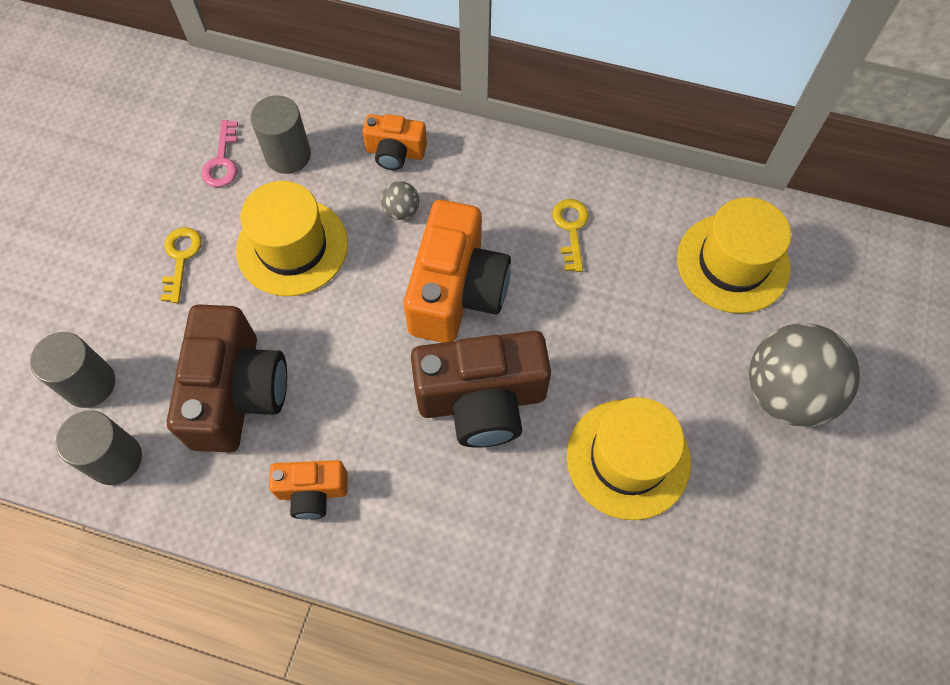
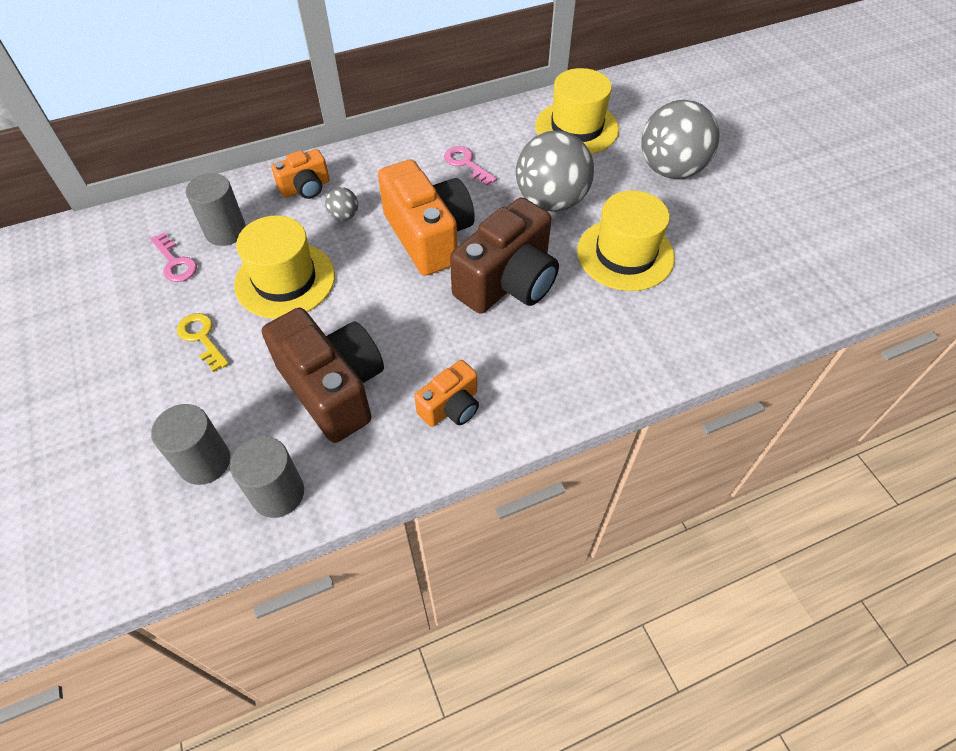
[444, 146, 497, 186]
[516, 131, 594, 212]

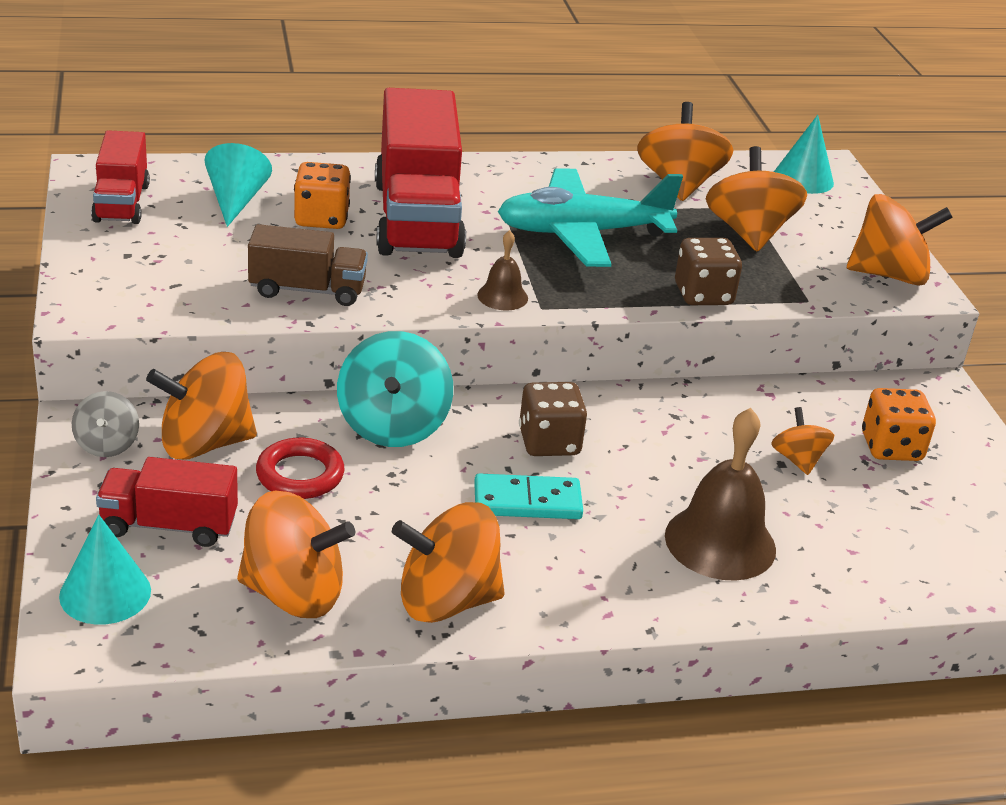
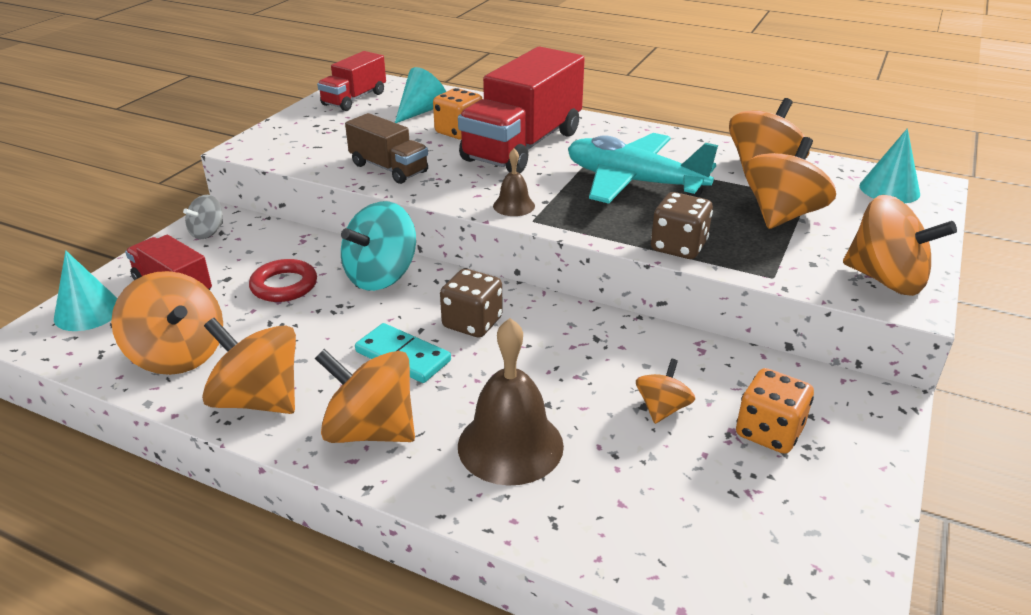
[315, 349, 415, 443]

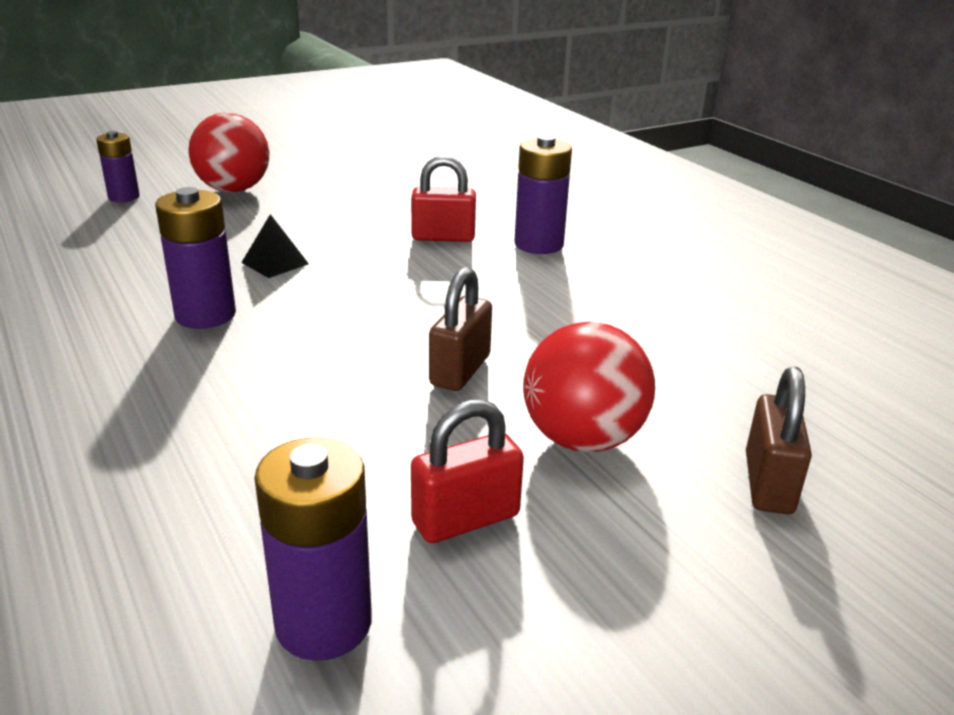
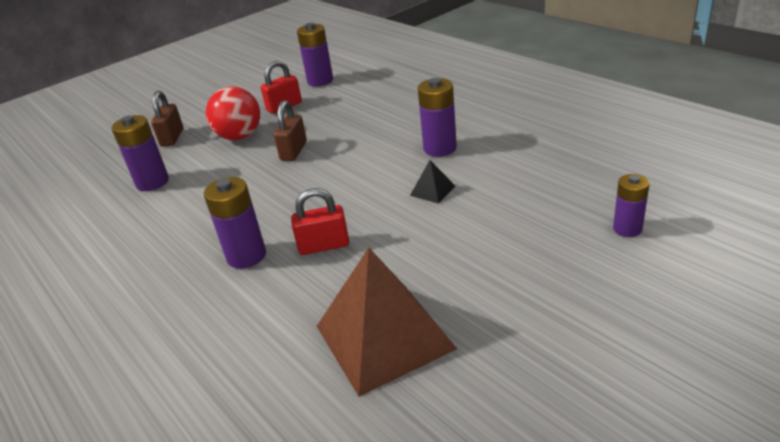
[112, 115, 169, 191]
[317, 248, 457, 397]
[189, 113, 269, 192] (first image)

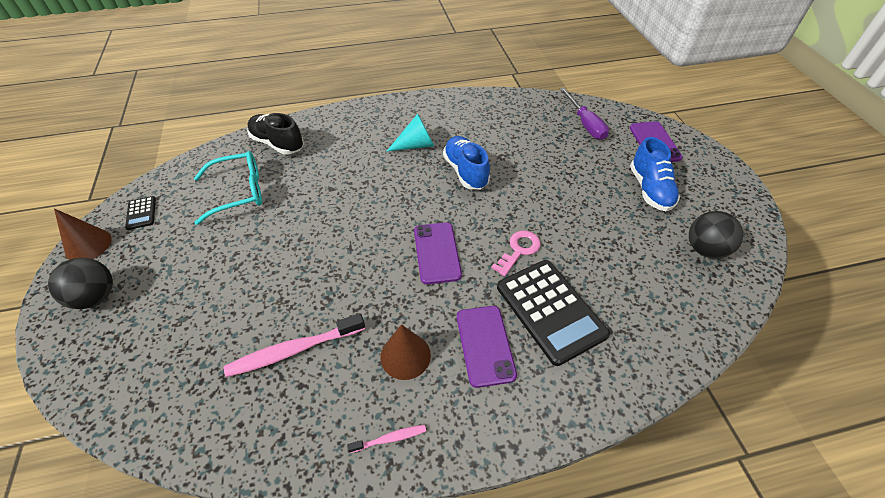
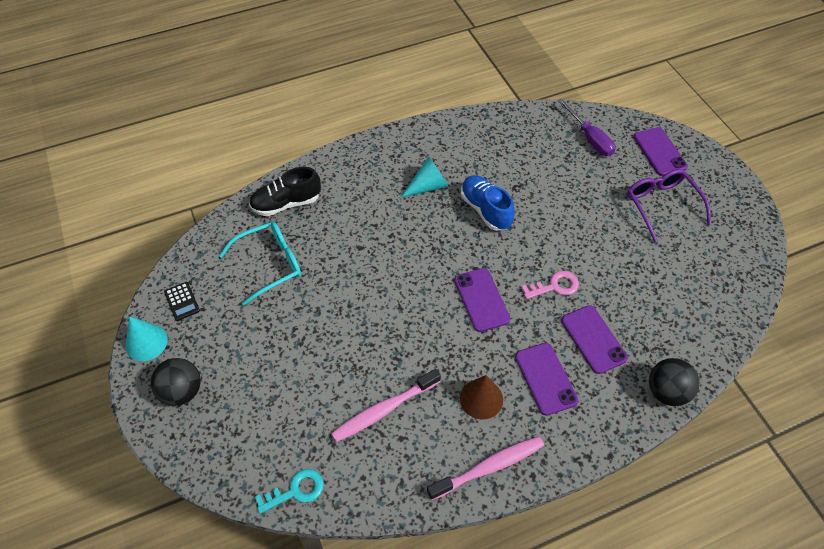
[125, 316, 168, 361]
[249, 167, 321, 216]
[255, 469, 324, 514]
[427, 436, 544, 500]
[521, 271, 579, 299]
[561, 305, 628, 374]
[627, 169, 711, 243]
[649, 358, 699, 406]

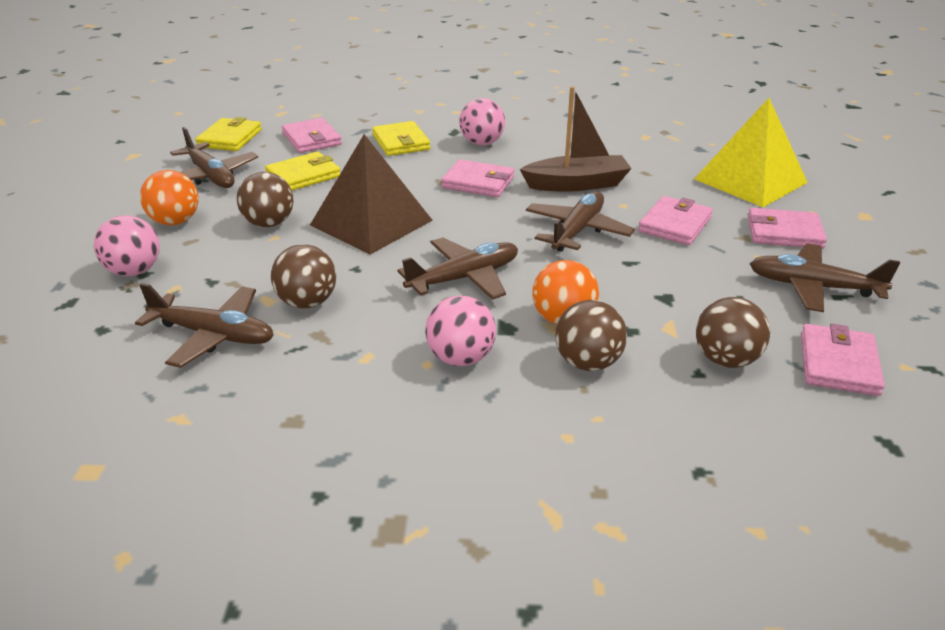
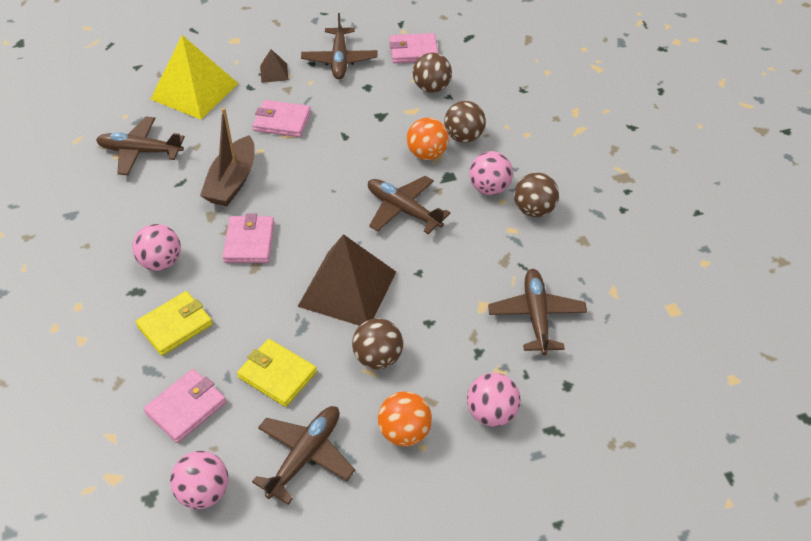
[96, 116, 185, 175]
[170, 451, 228, 509]
[200, 108, 255, 206]
[260, 49, 289, 83]
[514, 173, 559, 217]

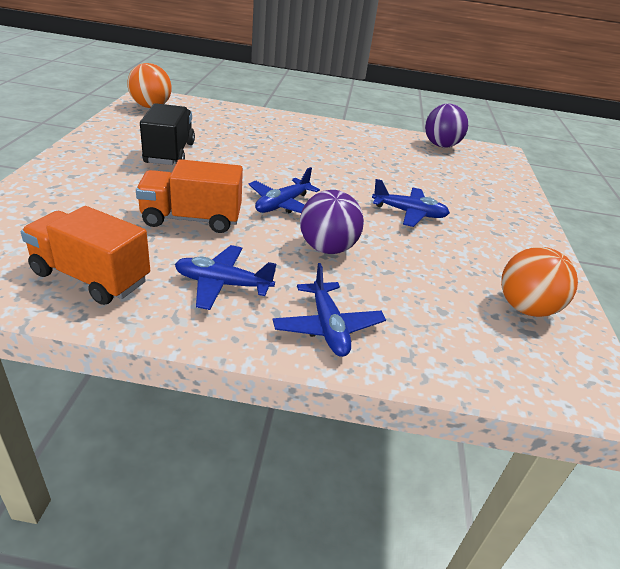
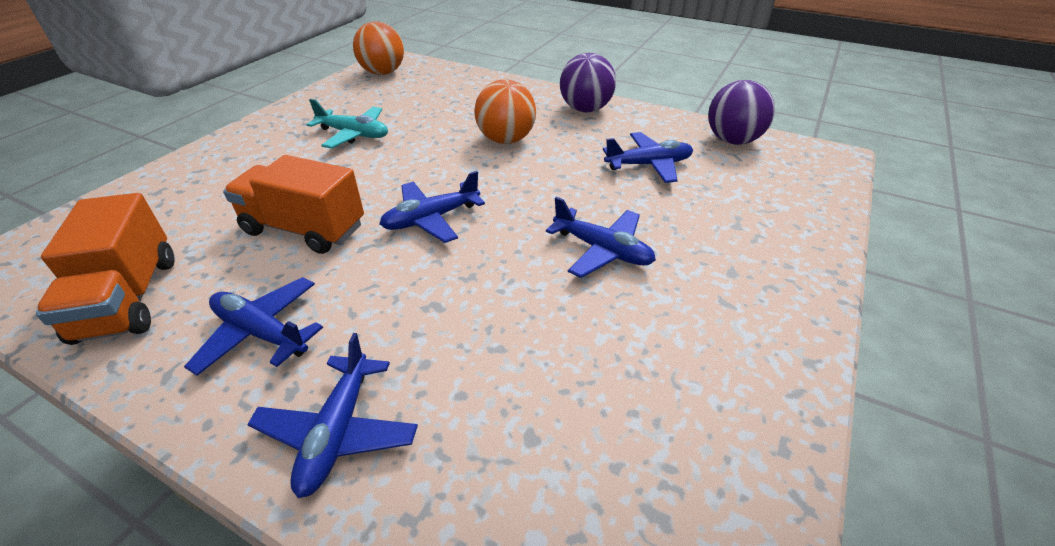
[36, 193, 175, 345]
[307, 99, 388, 149]
[474, 79, 536, 144]
[560, 53, 616, 112]
[603, 132, 693, 183]

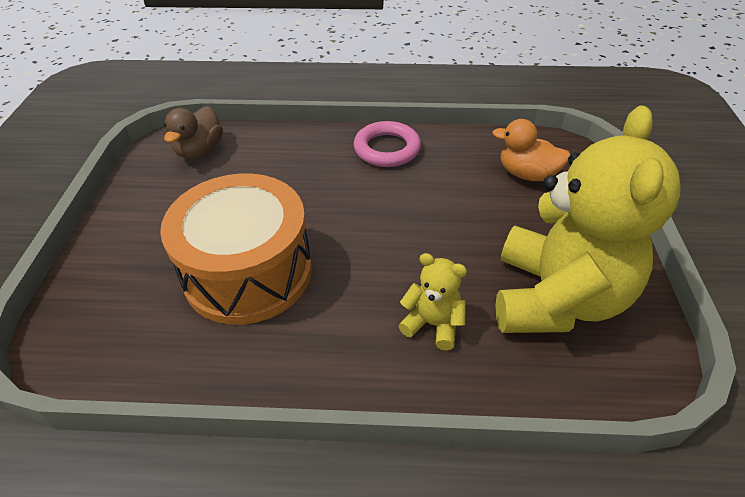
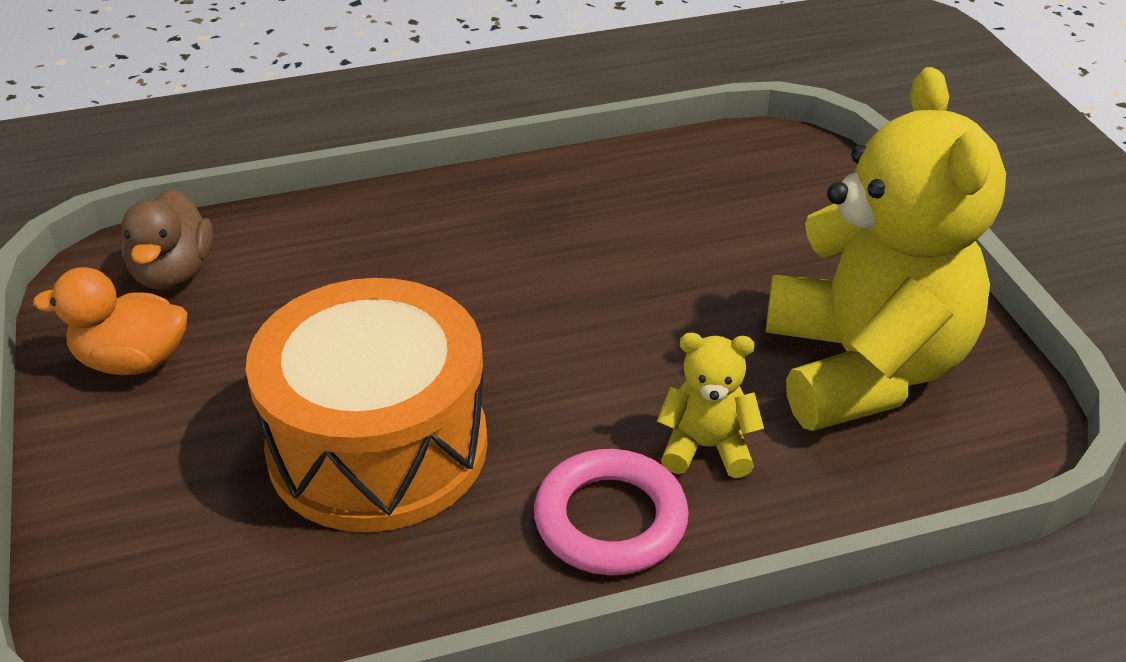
[33, 267, 187, 375]
[534, 449, 689, 575]

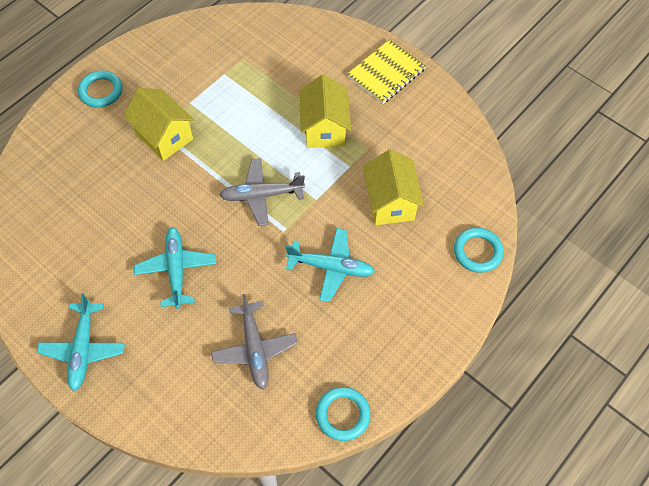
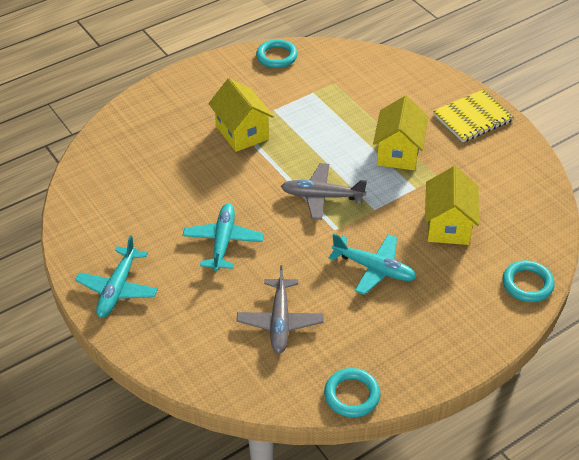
[256, 39, 297, 68]

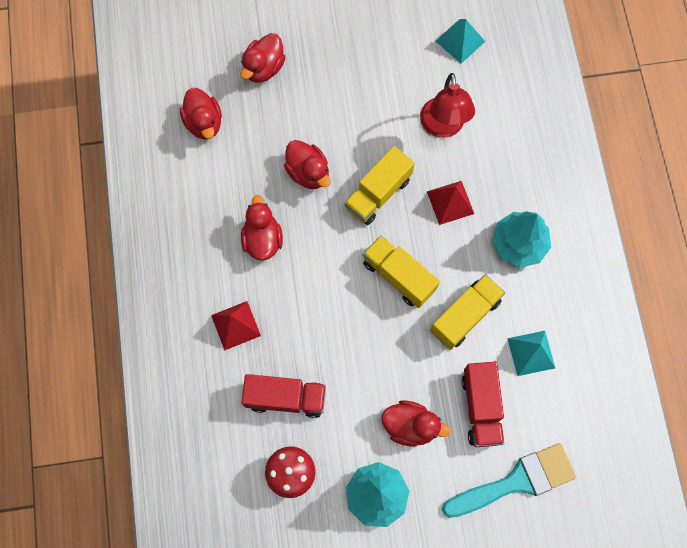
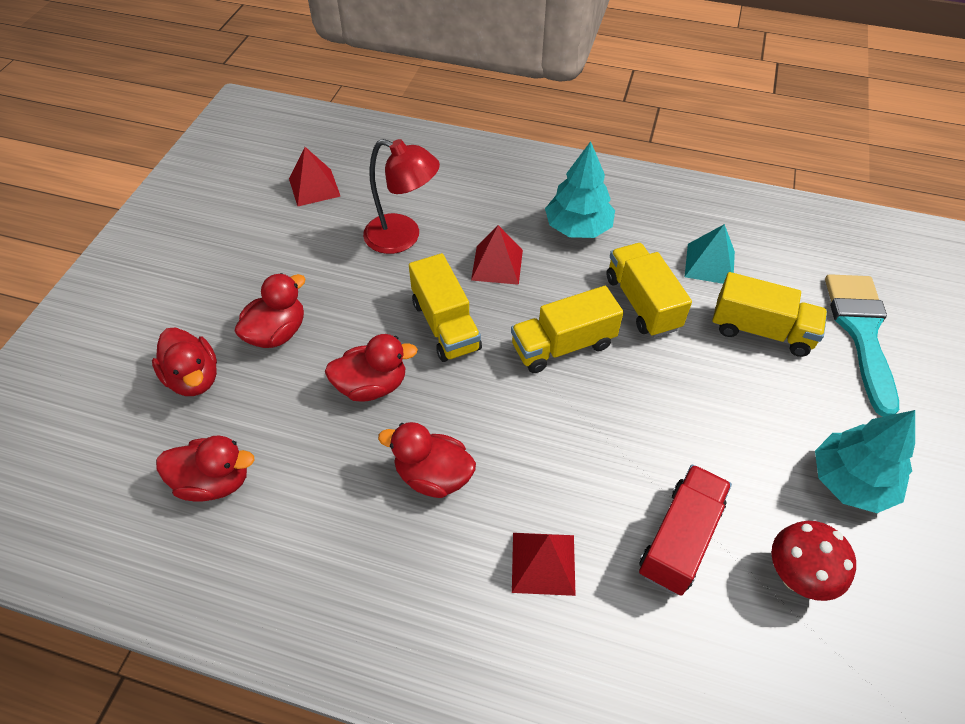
[234, 273, 305, 348]
[289, 147, 341, 206]
[712, 272, 827, 357]

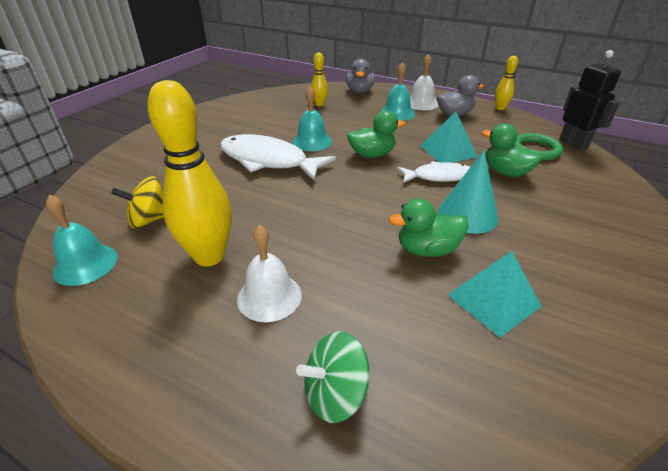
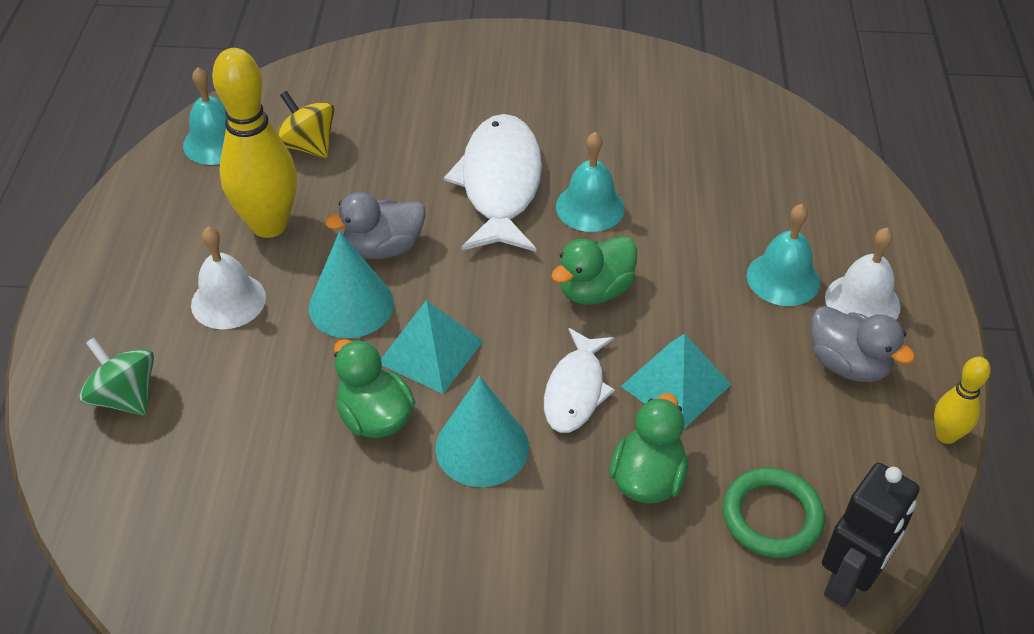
[309, 231, 394, 338]
[325, 192, 425, 259]
[381, 300, 483, 394]
[544, 328, 615, 433]
[551, 236, 637, 305]
[311, 53, 328, 106] (first image)

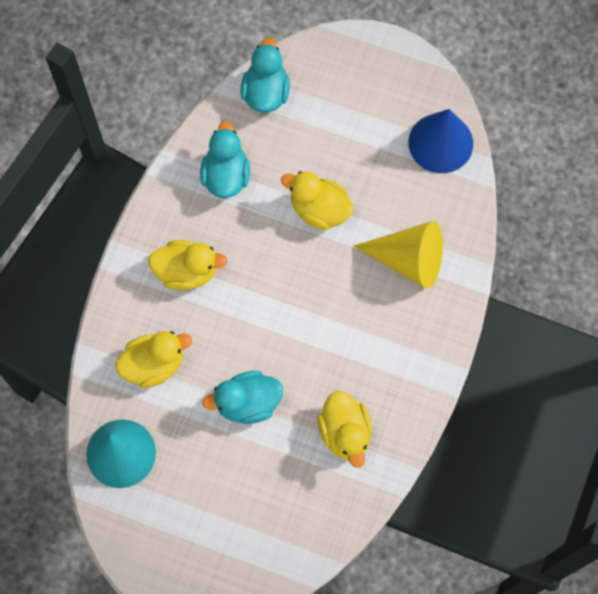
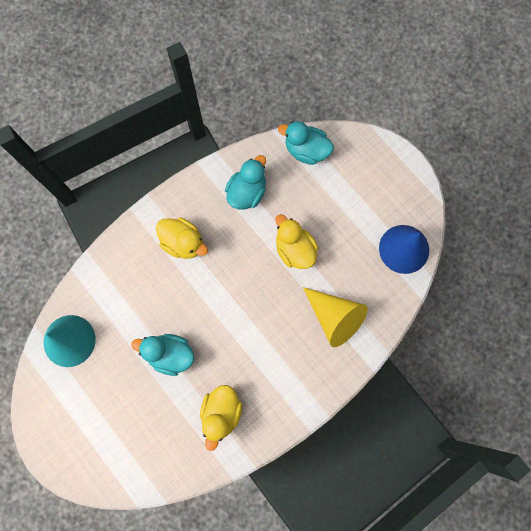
[278, 121, 334, 165]
[116, 331, 192, 388] (first image)

